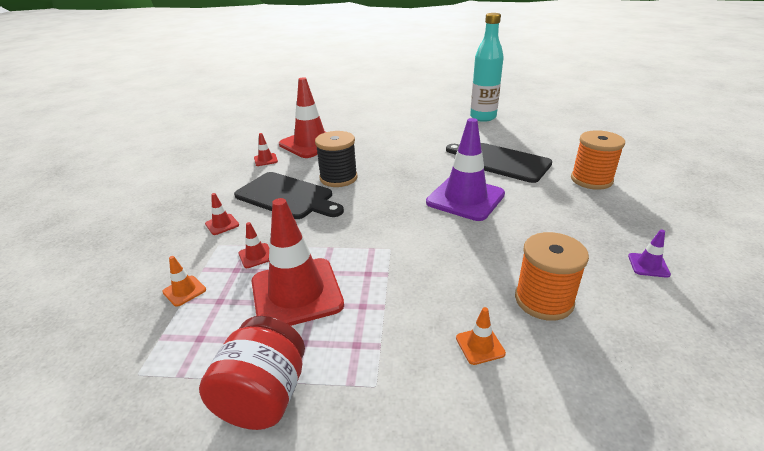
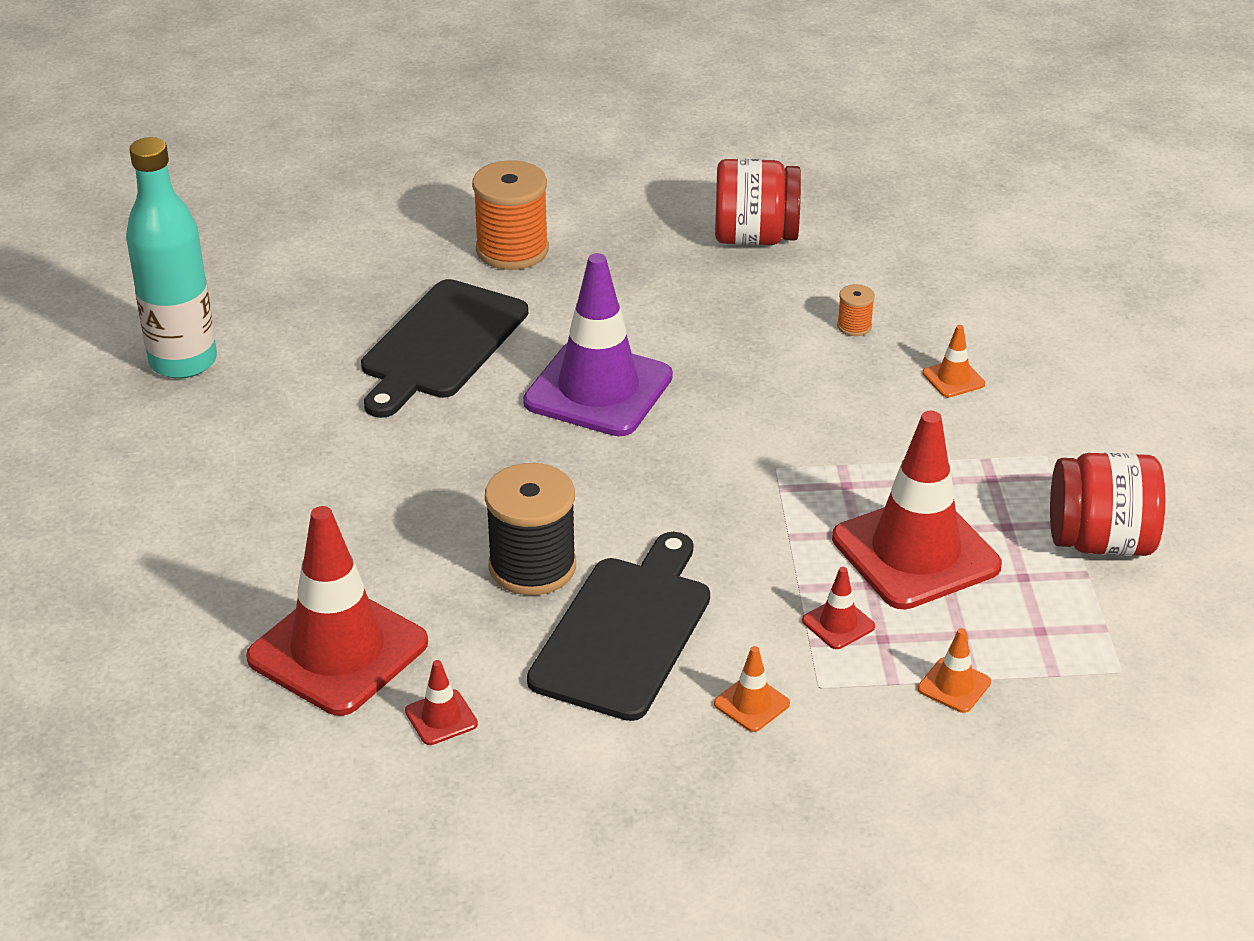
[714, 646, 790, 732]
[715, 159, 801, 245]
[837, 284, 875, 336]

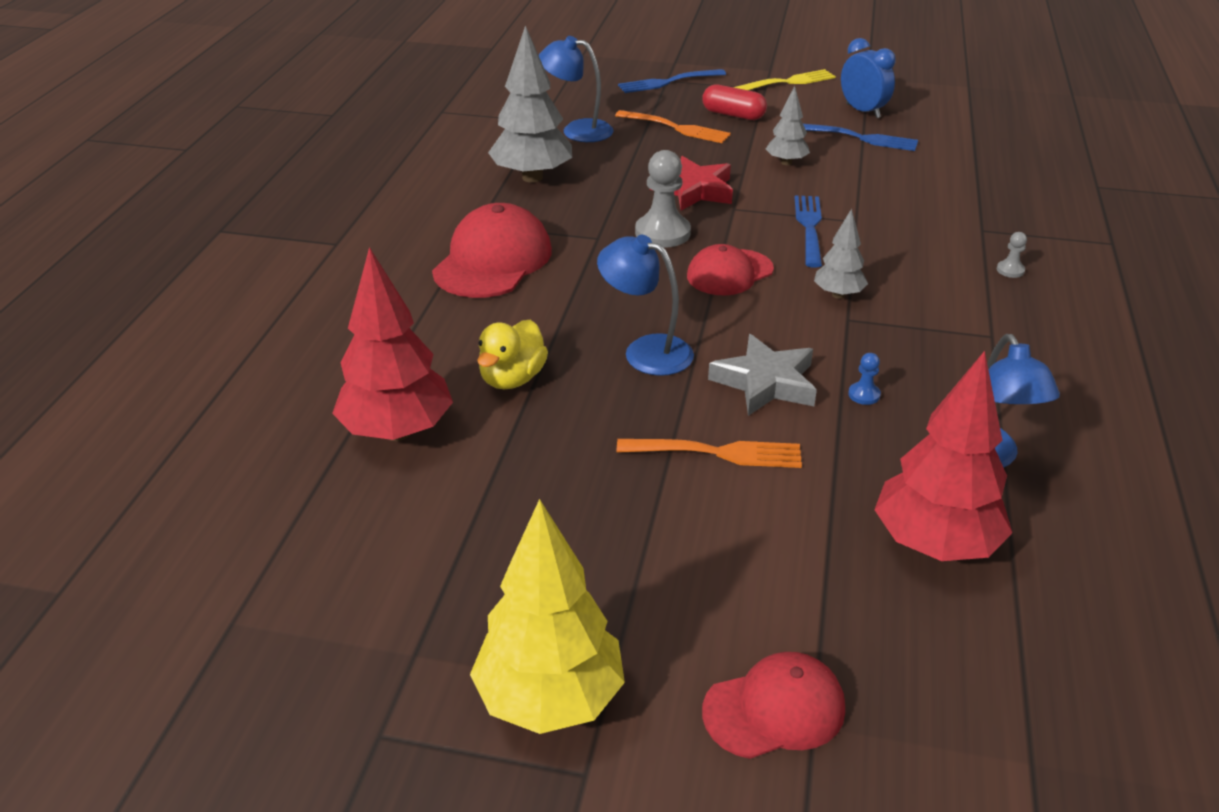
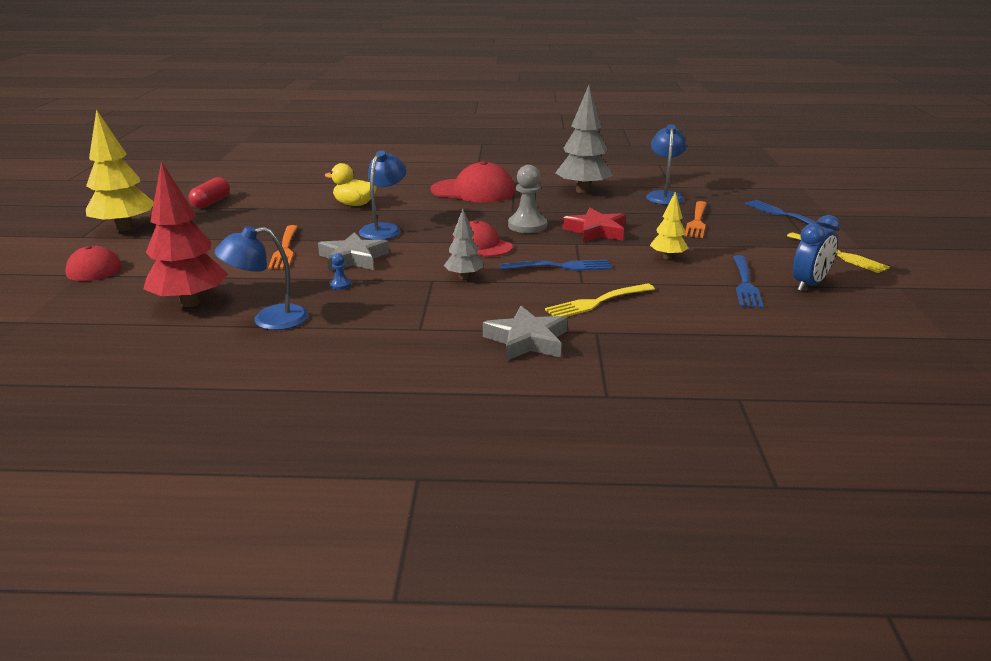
[189, 177, 230, 208]
[483, 306, 567, 361]
[545, 283, 655, 317]
[650, 191, 689, 259]
[332, 247, 453, 441] (first image)

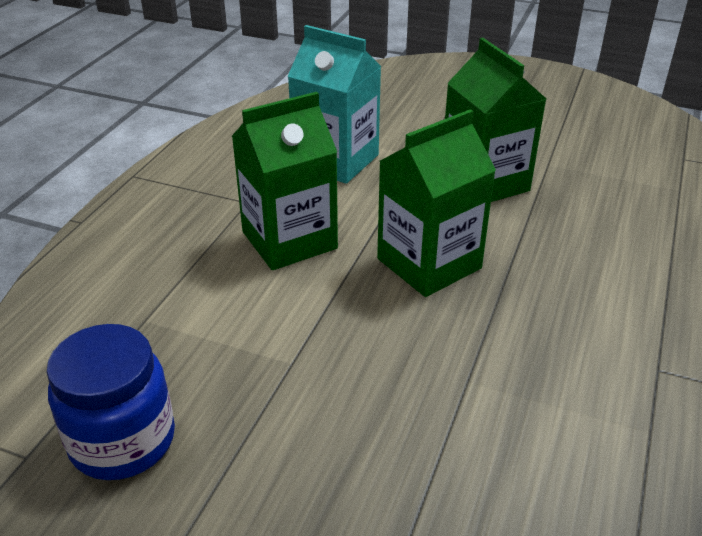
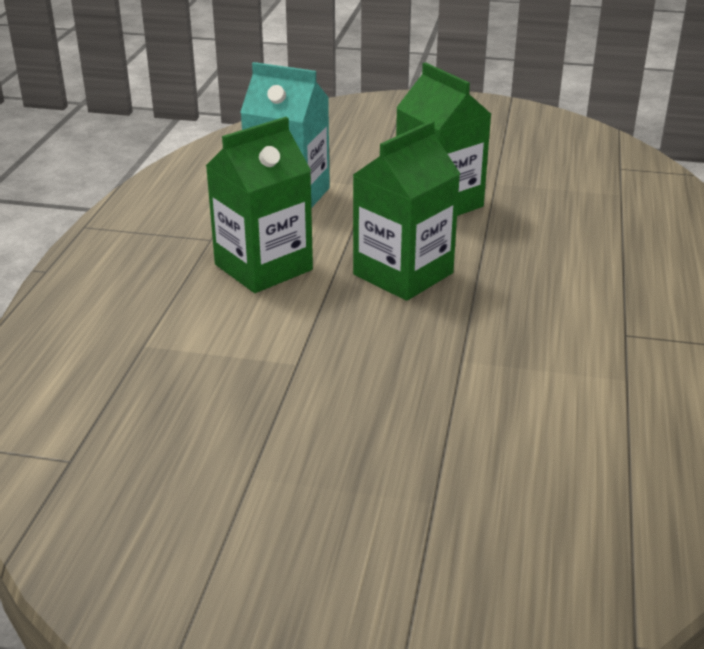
[46, 324, 175, 480] (first image)

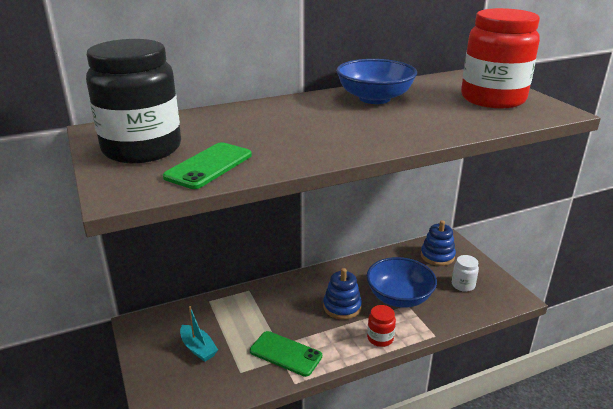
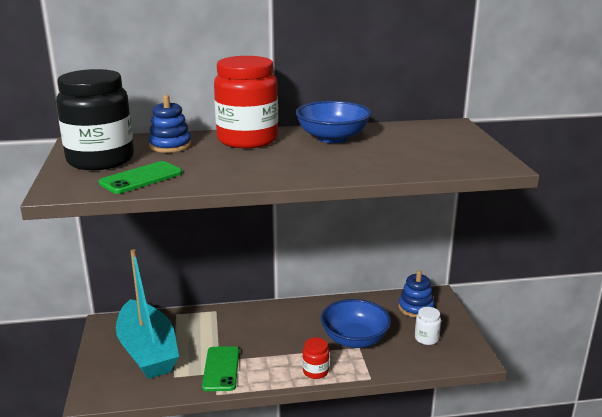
[116, 249, 179, 379]
[148, 95, 192, 153]
[202, 346, 239, 391]
[214, 56, 278, 148]

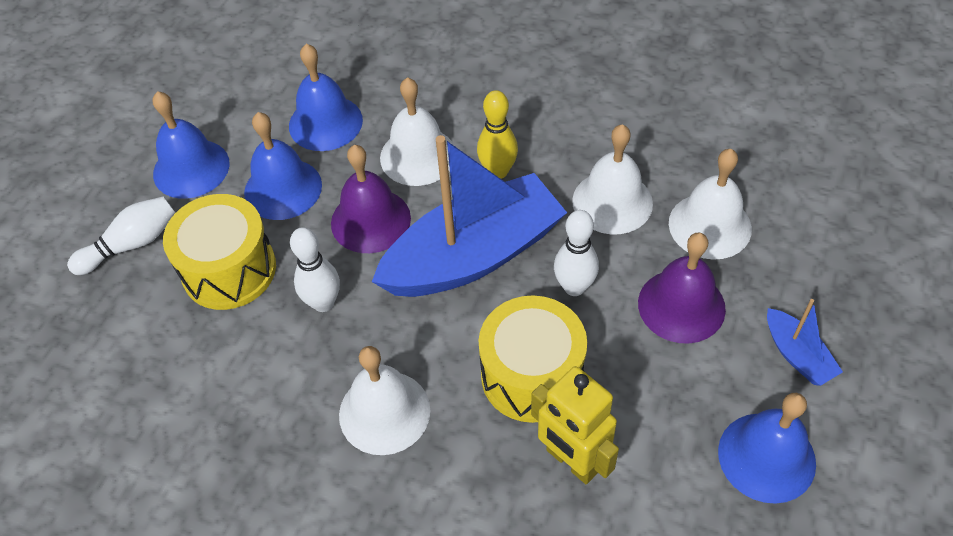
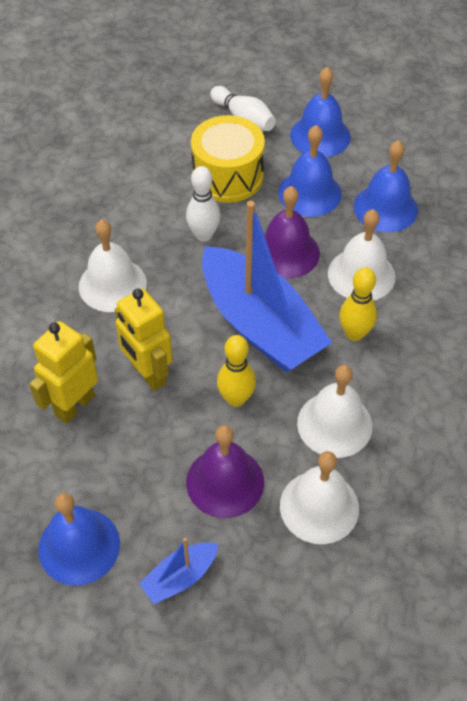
[115, 288, 173, 391]
[217, 335, 256, 407]

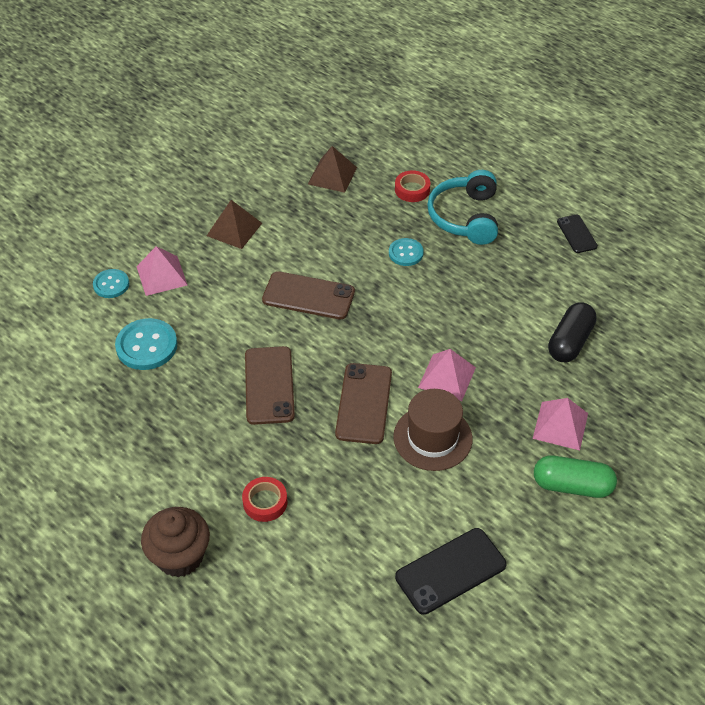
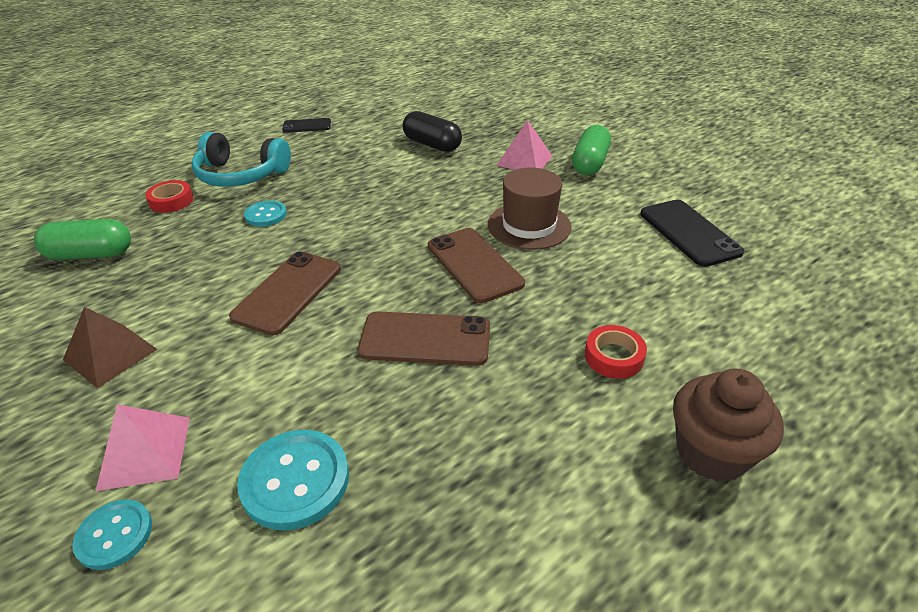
[34, 219, 131, 260]
[428, 228, 525, 303]
[418, 349, 476, 401] (first image)

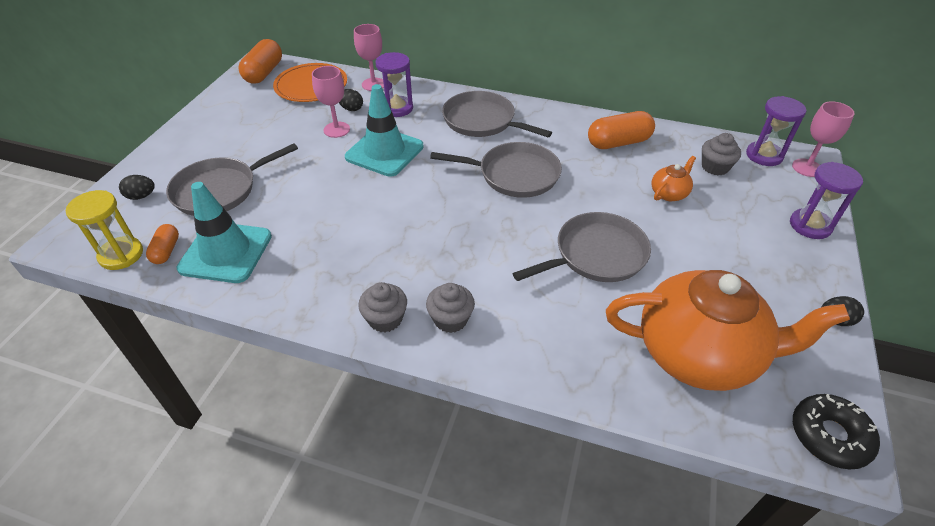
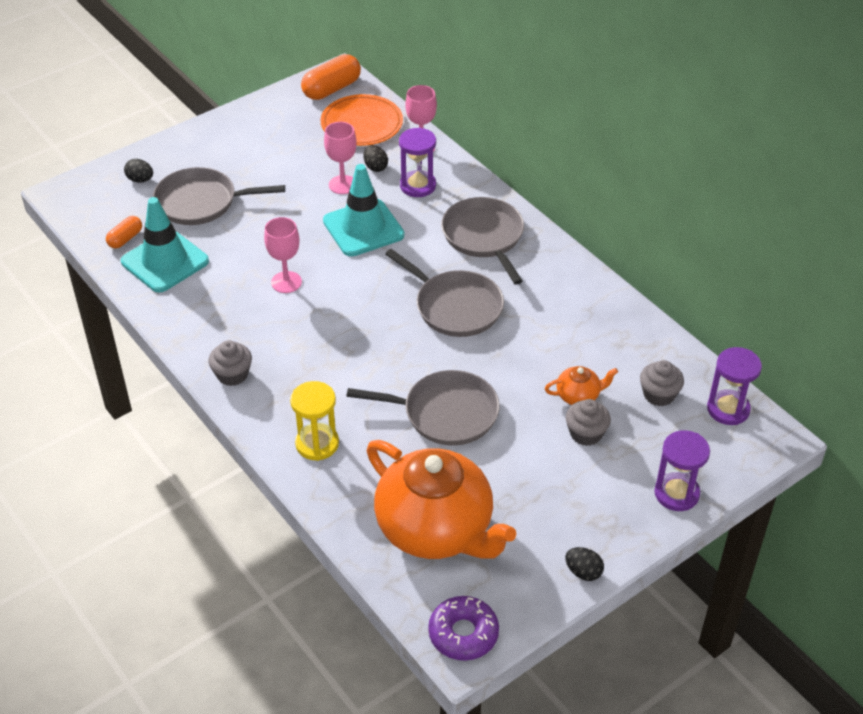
[264, 217, 302, 293]
[290, 381, 339, 461]
[428, 596, 499, 661]
[566, 399, 611, 446]
[588, 111, 655, 149] (first image)

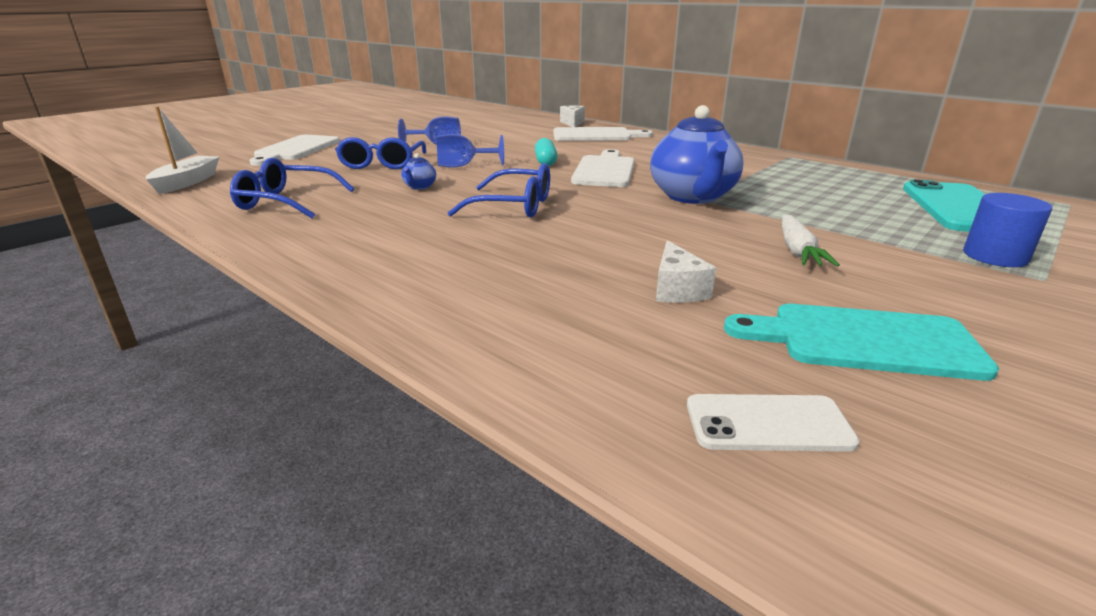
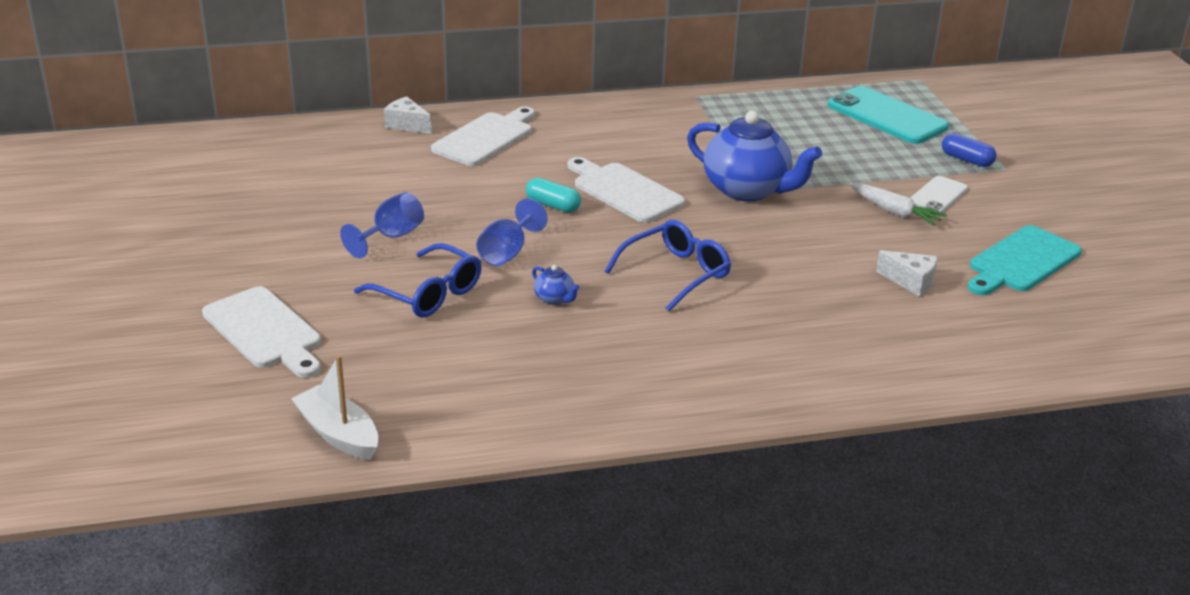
[910, 176, 968, 215]
[942, 133, 996, 167]
[230, 158, 354, 218] (first image)

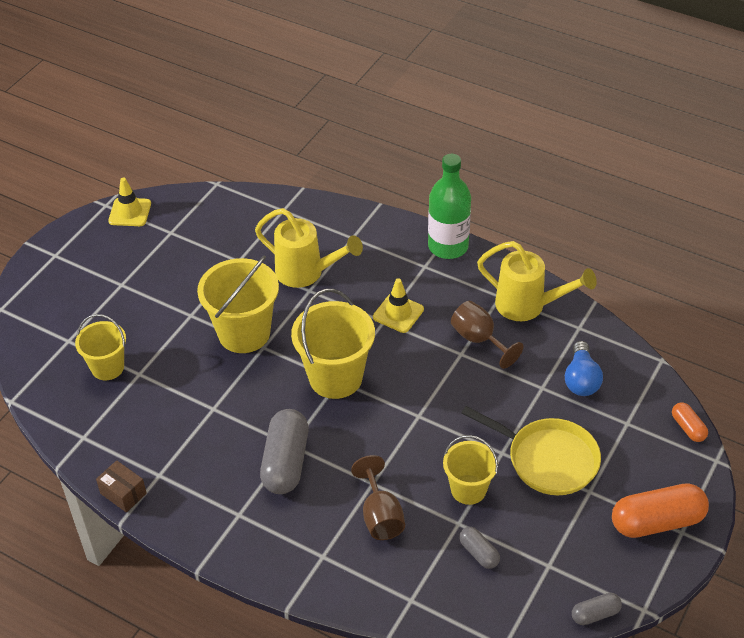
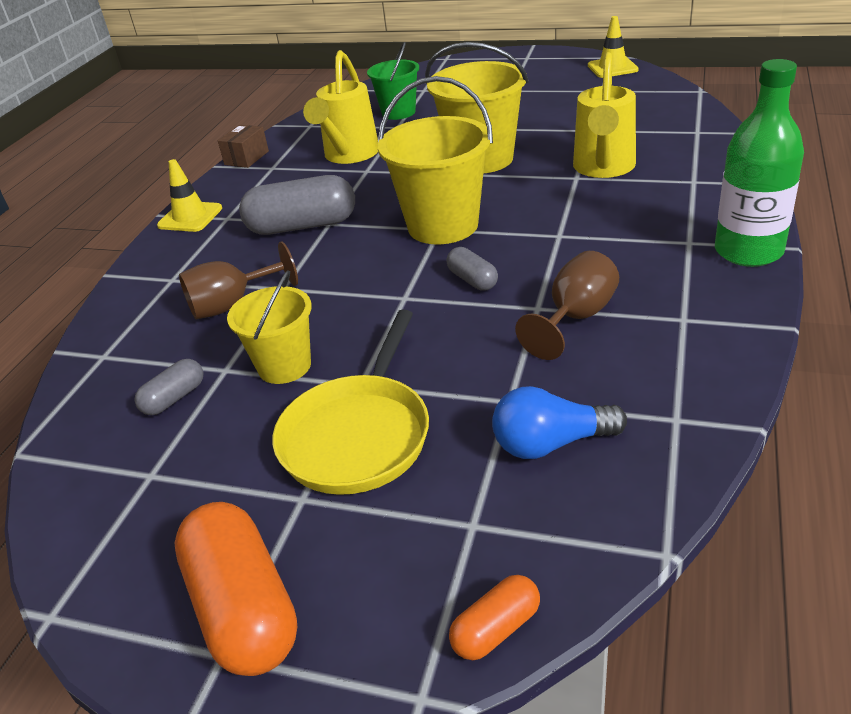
[157, 159, 222, 232]
[303, 50, 378, 164]
[367, 42, 419, 120]
[446, 247, 498, 291]

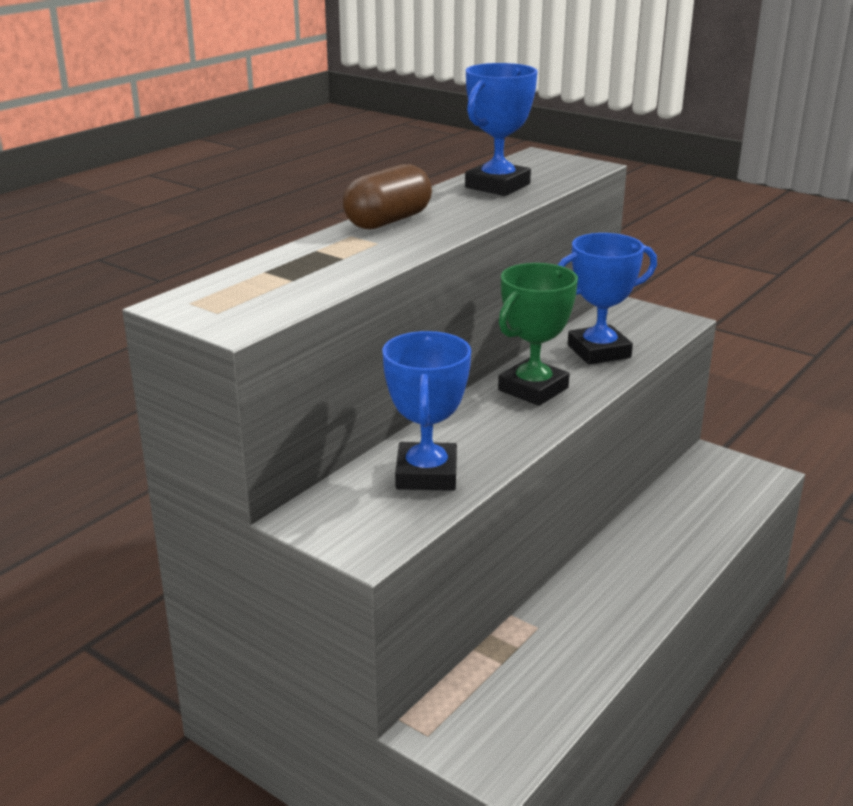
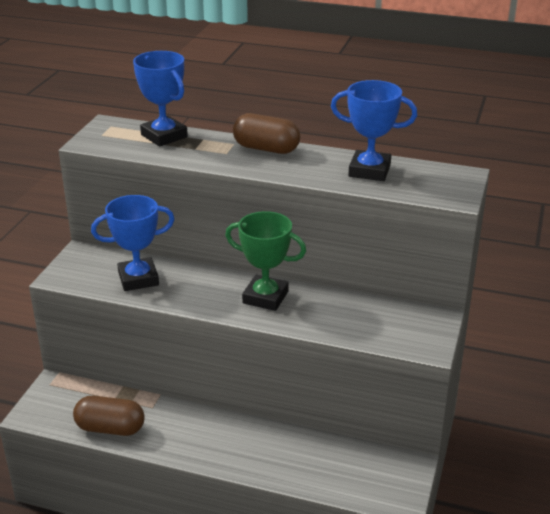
[73, 396, 145, 436]
[133, 51, 188, 147]

